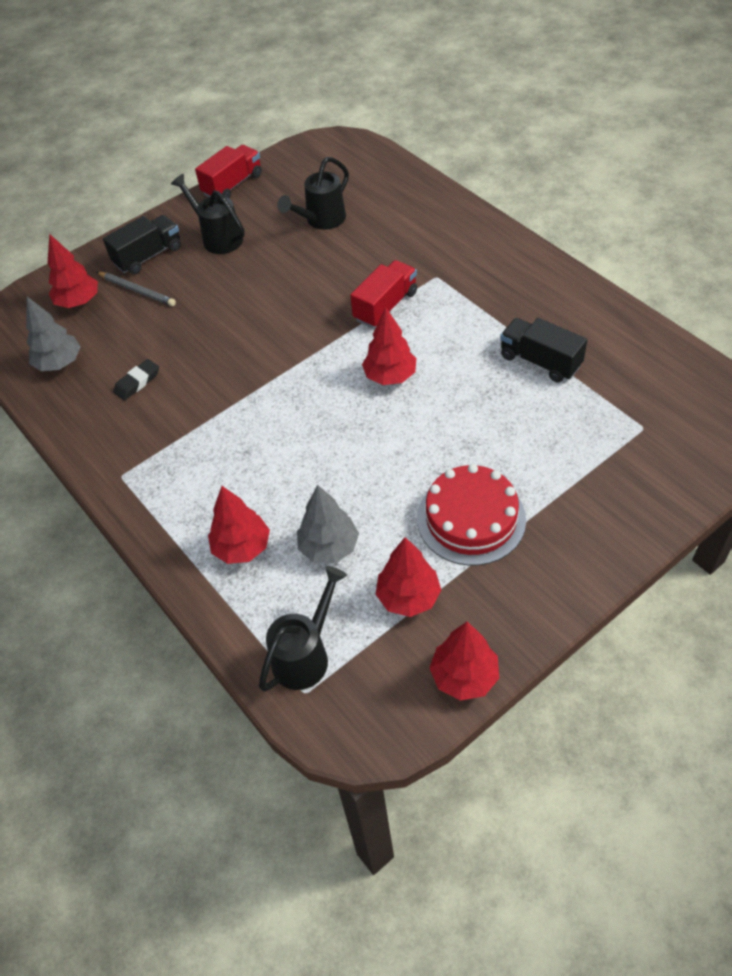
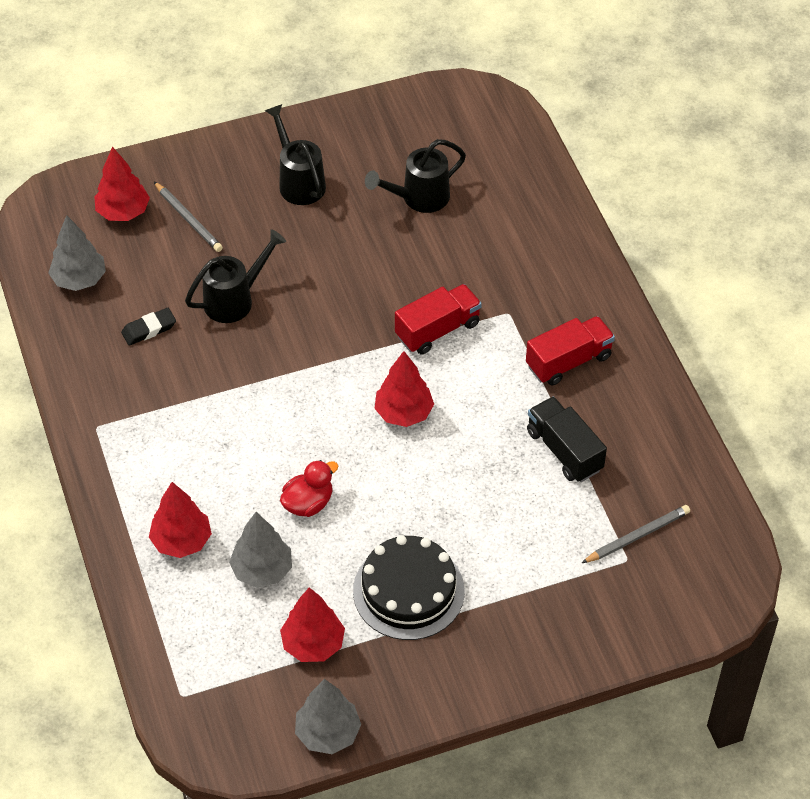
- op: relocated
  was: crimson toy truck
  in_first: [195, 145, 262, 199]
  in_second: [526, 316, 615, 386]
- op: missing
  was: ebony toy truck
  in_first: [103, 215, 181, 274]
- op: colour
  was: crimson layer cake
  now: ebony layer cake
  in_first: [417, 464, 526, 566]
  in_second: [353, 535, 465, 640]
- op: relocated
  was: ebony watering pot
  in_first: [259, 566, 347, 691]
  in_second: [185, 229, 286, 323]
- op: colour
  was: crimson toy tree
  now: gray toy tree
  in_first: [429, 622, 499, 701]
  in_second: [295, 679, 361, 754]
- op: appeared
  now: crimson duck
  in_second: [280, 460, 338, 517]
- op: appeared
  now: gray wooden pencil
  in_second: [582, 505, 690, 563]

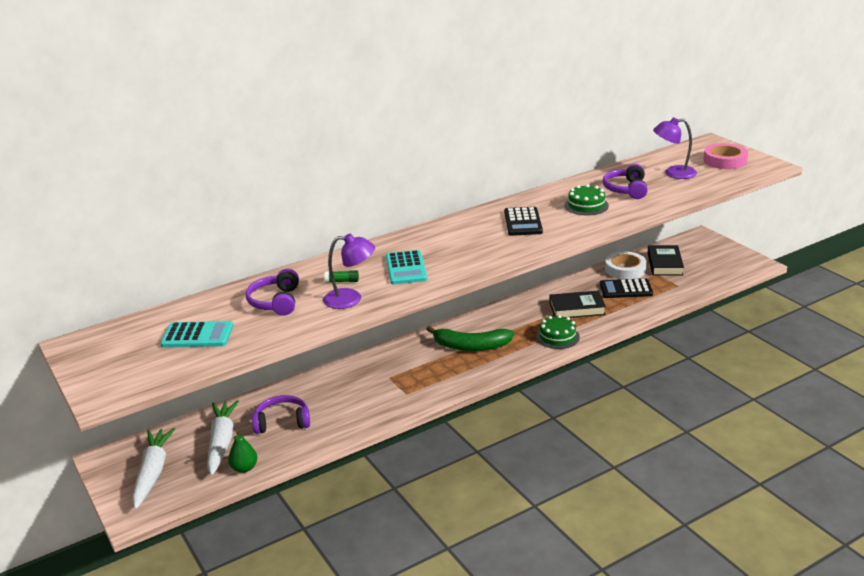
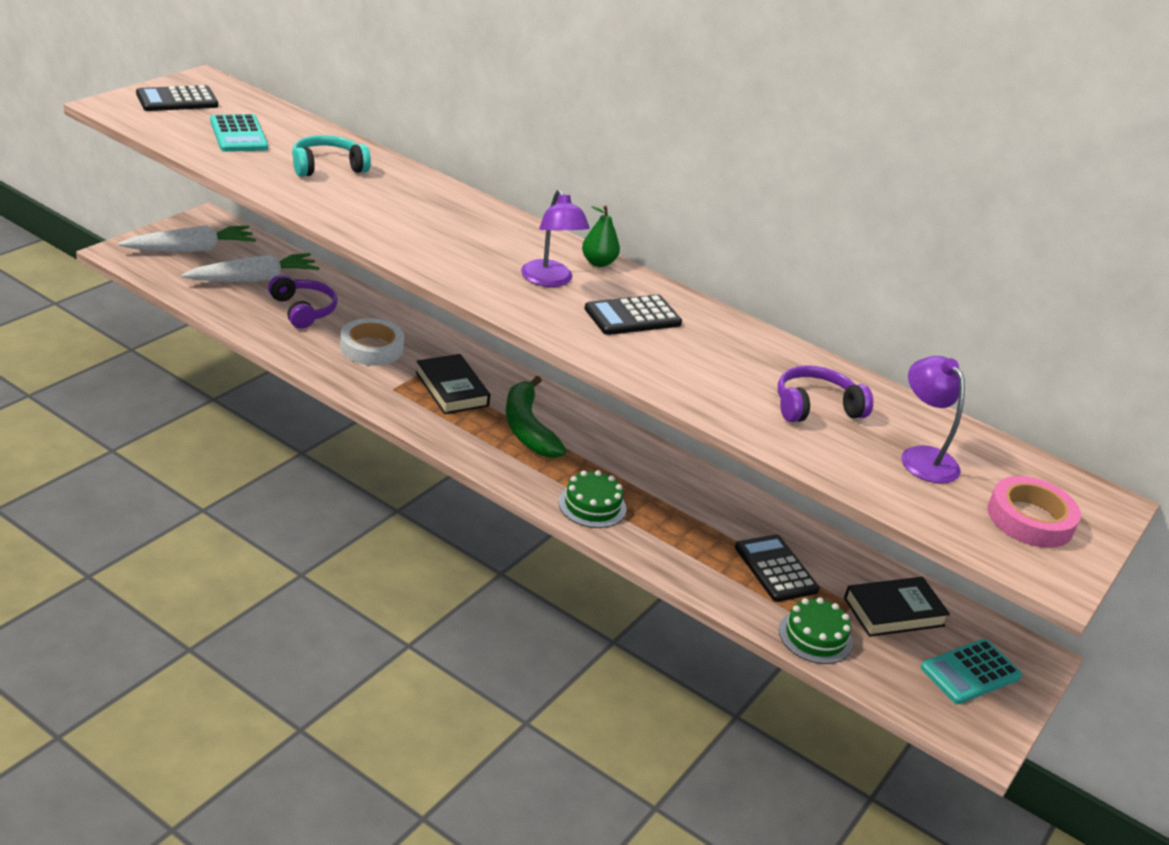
- op: relocated
  was: leaf-green layer cake
  in_first: [564, 184, 609, 215]
  in_second: [779, 597, 853, 664]
- op: relocated
  was: royal purple desk lamp
  in_first: [323, 234, 375, 309]
  in_second: [521, 189, 590, 287]
- op: relocated
  was: aqua pocket calculator
  in_first: [386, 250, 427, 284]
  in_second: [920, 639, 1022, 704]
- op: relocated
  was: white roll of tape
  in_first: [605, 251, 647, 279]
  in_second: [340, 318, 404, 366]
- op: colour
  was: royal purple headphones
  now: aqua headphones
  in_first: [246, 269, 299, 316]
  in_second: [292, 135, 371, 177]
- op: missing
  was: leaf-green glue stick
  in_first: [324, 270, 359, 283]
- op: relocated
  was: ebony hardback
  in_first: [549, 291, 606, 318]
  in_second: [416, 354, 490, 414]
- op: relocated
  was: leaf-green pear
  in_first: [228, 431, 258, 473]
  in_second: [582, 205, 620, 267]
- op: appeared
  now: ebony pocket calculator
  in_second: [136, 85, 218, 111]

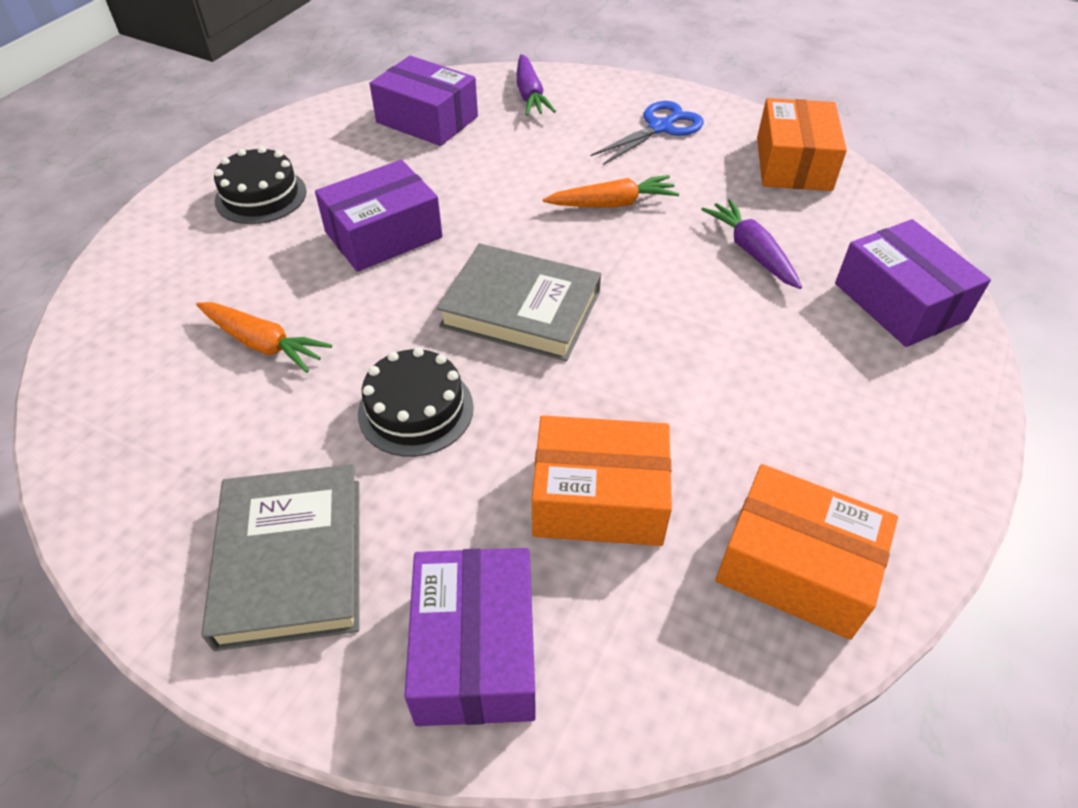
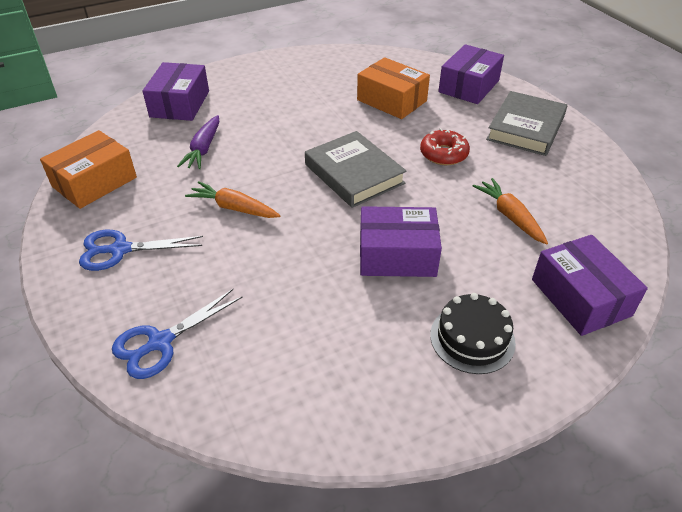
- op: exchanged
  was: royal purple root vegetable
  now: blue shears
  in_first: [517, 54, 556, 116]
  in_second: [112, 289, 242, 379]
- op: relocated
  was: royal purple parcel
  in_first: [369, 56, 478, 146]
  in_second: [532, 235, 648, 336]
- op: exchanged
  was: ebony layer cake
  now: crimson donut
  in_first: [358, 347, 474, 457]
  in_second: [420, 128, 470, 165]
- op: missing
  was: orange parcel
  in_first: [715, 464, 898, 640]

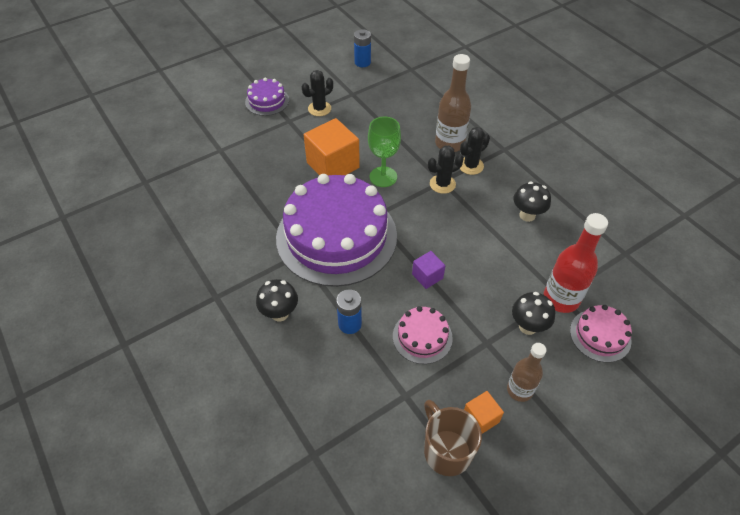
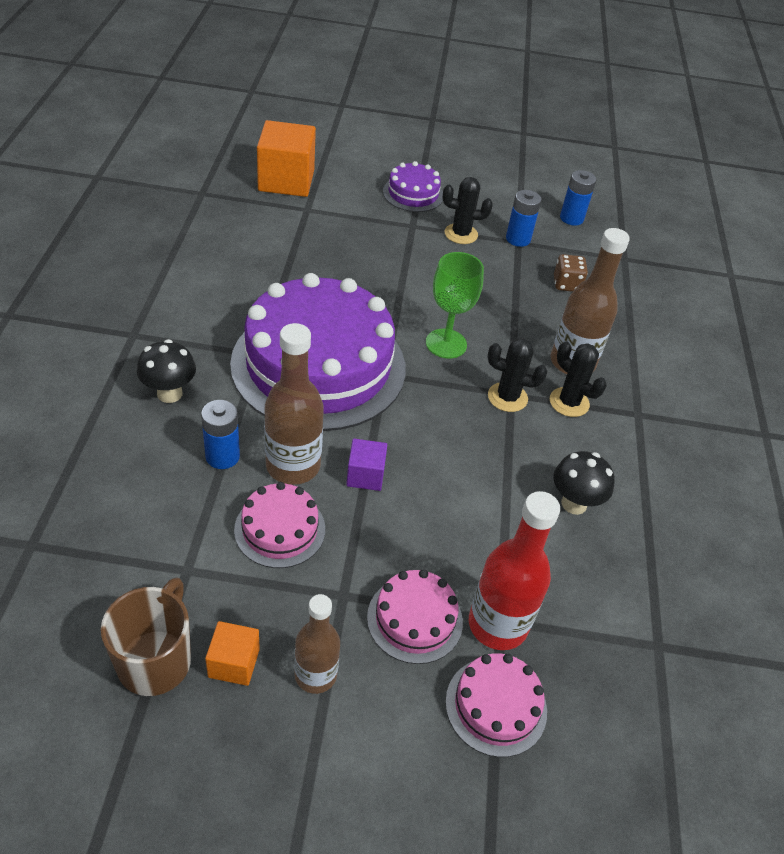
- op: relocated
  was: orange solid cube
  in_first: [304, 118, 360, 175]
  in_second: [257, 120, 316, 197]
- op: spun
  was: ebony saguaro cactus
  in_first: [460, 127, 490, 175]
  in_second: [550, 341, 607, 417]
  clockwise: 45
- op: exchanged
  was: ebony fungus
  now: pink layer cake
  in_first: [512, 292, 555, 335]
  in_second: [367, 569, 463, 664]
- op: appeared
  now: blue power cell
  in_second: [506, 190, 542, 247]
- op: appeared
  now: brown game die
  in_second: [554, 254, 588, 292]
- op: appeared
  now: brown flask
  in_second: [264, 323, 324, 485]

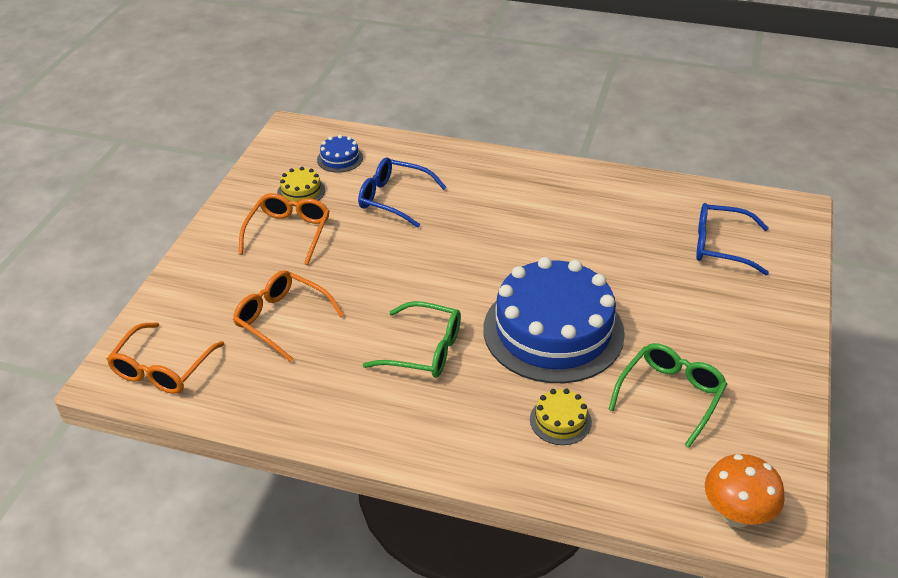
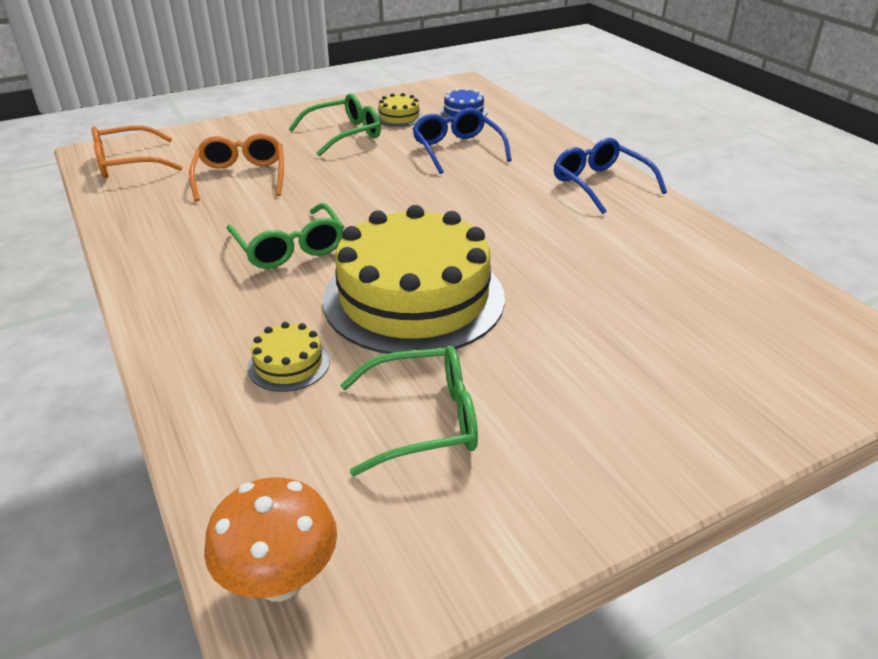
- op: colour
  was: orange eyeglasses
  now: leaf-green eyeglasses
  in_first: [239, 193, 330, 265]
  in_second: [289, 93, 381, 157]
- op: relocated
  was: blue eyeglasses
  in_first: [696, 203, 769, 275]
  in_second: [554, 138, 667, 214]
- op: colour
  was: blue layer cake
  now: golden layer cake
  in_first: [484, 257, 625, 383]
  in_second: [323, 205, 505, 354]

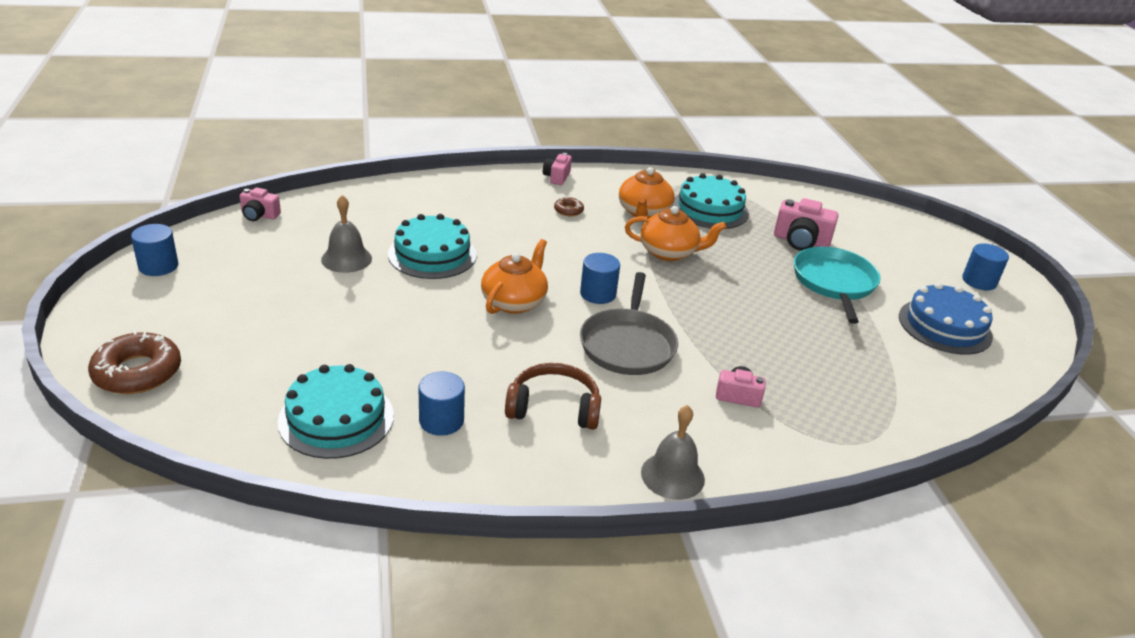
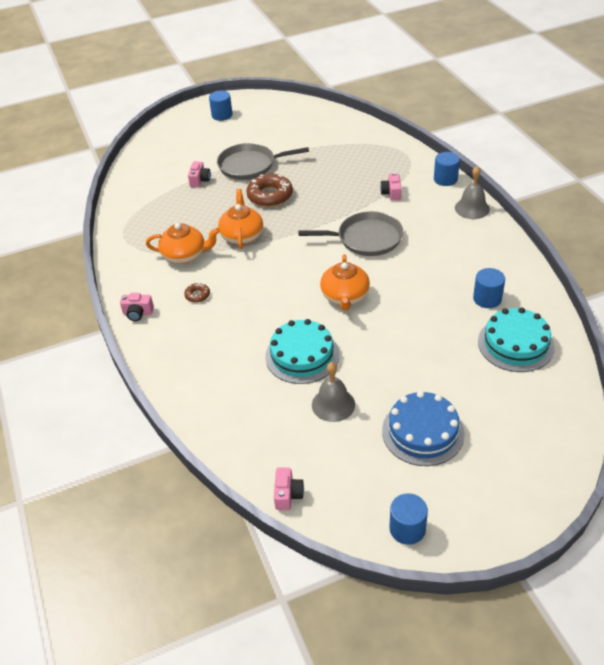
- op: missing
  was: aqua layer cake
  in_first: [672, 173, 749, 229]
- op: size
  was: pink photo camera
  in_first: [774, 198, 838, 251]
  in_second: [188, 161, 211, 187]
  ratio: 0.62
- op: spun
  was: orange teapot
  in_first: [481, 239, 548, 314]
  in_second: [320, 254, 370, 311]
  clockwise: -105
- op: colour
  was: aqua pan
  now: gray pan
  in_first: [794, 247, 881, 324]
  in_second: [217, 143, 309, 180]
- op: relocated
  was: blue cylinder
  in_first: [580, 253, 620, 304]
  in_second: [434, 152, 460, 186]
- op: relocated
  was: blue layer cake
  in_first: [899, 283, 993, 355]
  in_second: [382, 391, 465, 466]
- op: relocated
  was: brown donut
  in_first: [88, 330, 181, 394]
  in_second: [246, 174, 293, 207]
- op: missing
  was: brown headphones
  in_first: [505, 363, 601, 430]

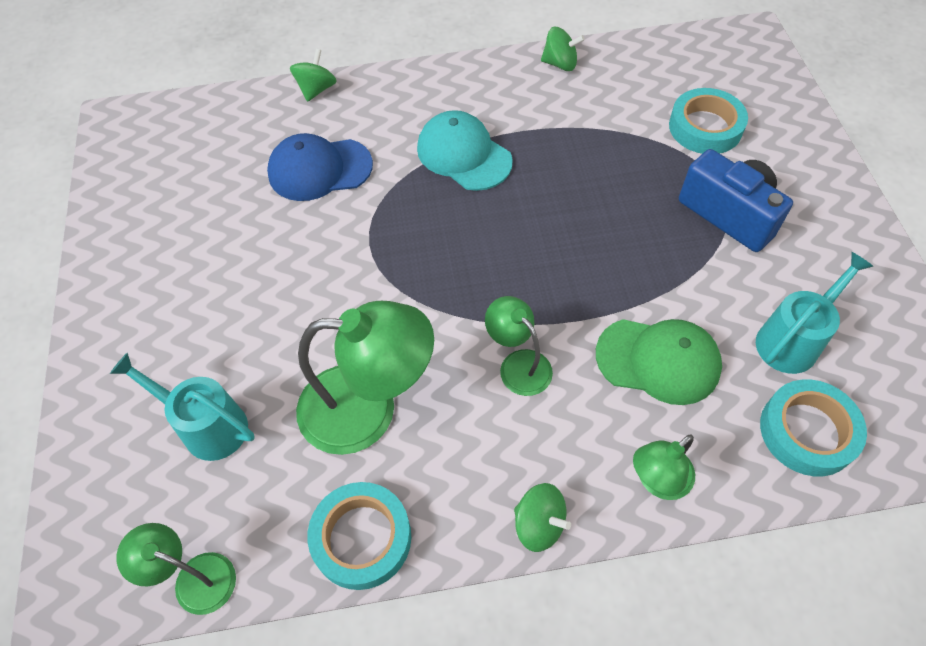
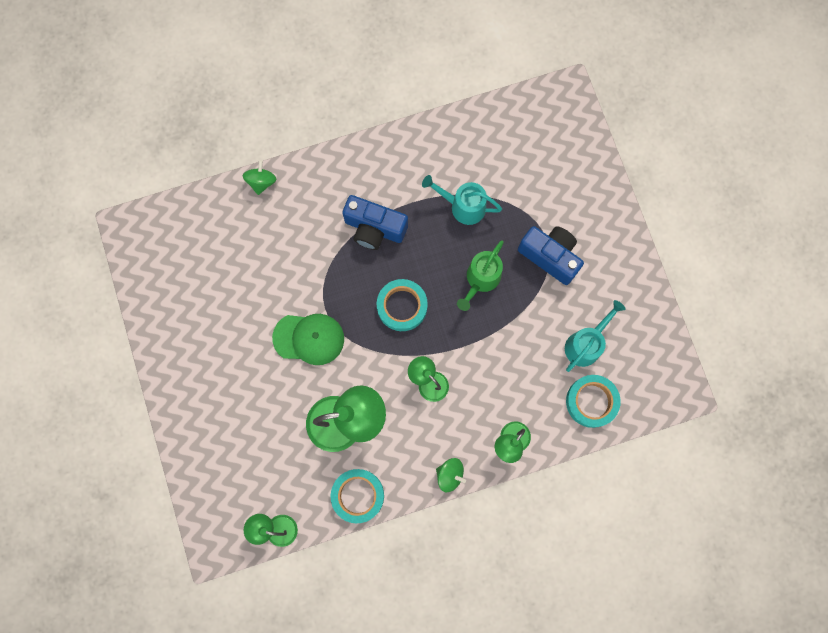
- op: missing
  was: leaf-green spinning top
  in_first: [541, 27, 585, 71]
- op: relocated
  was: aqua roll of tape
  in_first: [669, 88, 748, 154]
  in_second: [377, 279, 428, 331]
- op: exchanged
  was: aqua peaked cap
  now: blue photo camera
  in_first: [417, 110, 513, 191]
  in_second: [342, 195, 408, 250]
- op: missing
  was: blue peaked cap
  in_first: [267, 133, 373, 201]
- op: relocated
  was: leaf-green peaked cap
  in_first: [596, 319, 722, 405]
  in_second: [272, 314, 344, 365]
- op: relocated
  was: aqua watering pot
  in_first: [110, 353, 255, 461]
  in_second: [422, 175, 502, 225]
- op: appeared
  now: leaf-green watering pot
  in_second: [457, 241, 504, 311]

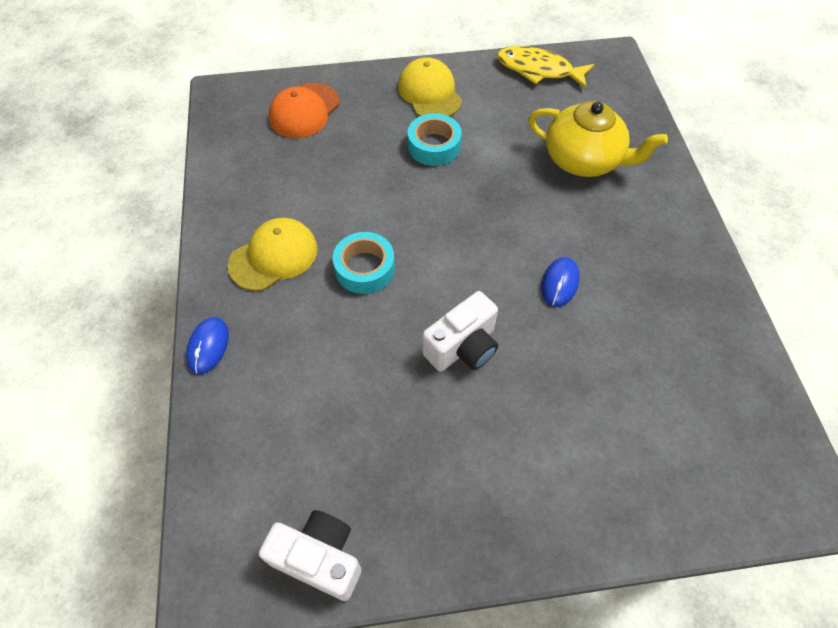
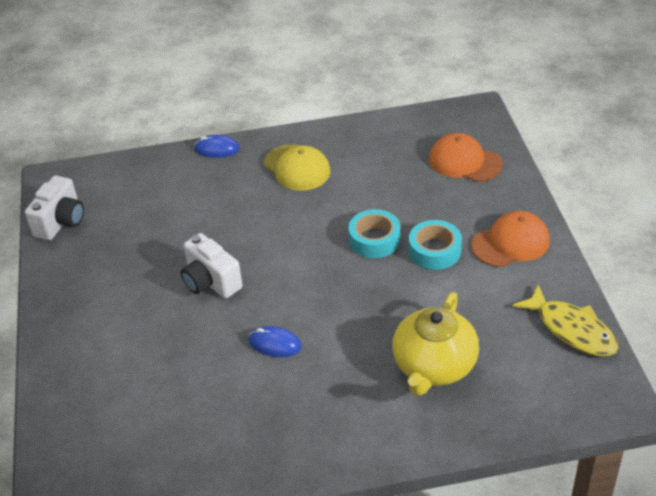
- op: spun
  was: golden toy fish
  in_first: [497, 46, 594, 88]
  in_second: [513, 284, 619, 356]
  clockwise: 120
- op: colour
  was: golden peaked cap
  now: orange peaked cap
  in_first: [398, 58, 462, 116]
  in_second: [471, 211, 550, 267]
- op: relocated
  was: aqua roll of tape
  in_first: [333, 232, 395, 294]
  in_second: [348, 209, 401, 258]

